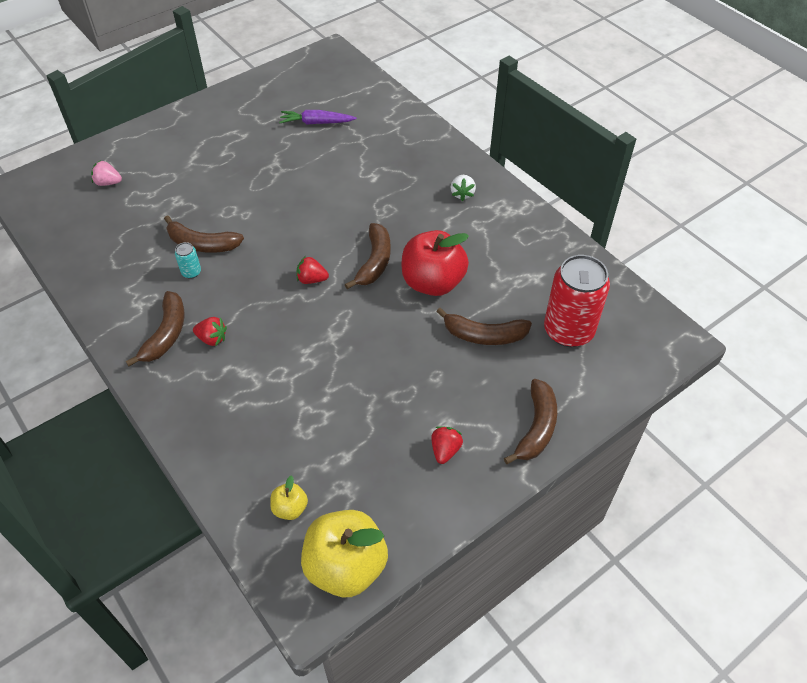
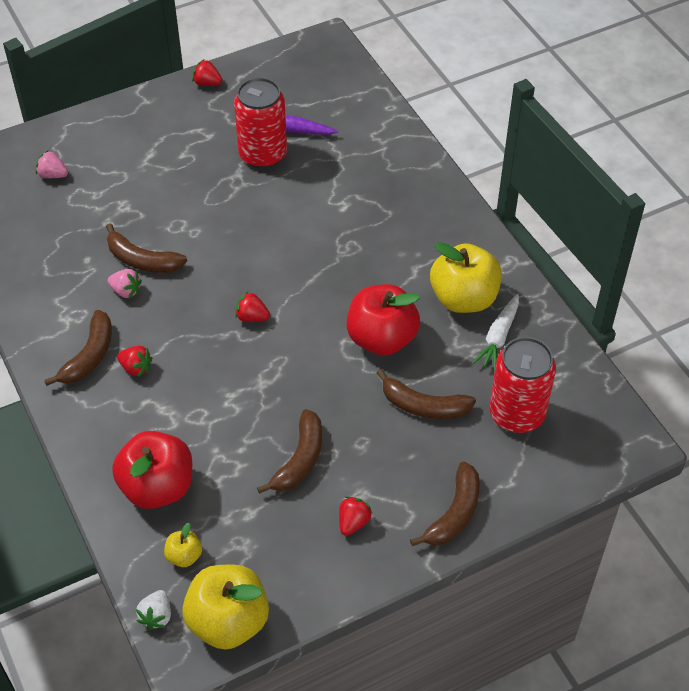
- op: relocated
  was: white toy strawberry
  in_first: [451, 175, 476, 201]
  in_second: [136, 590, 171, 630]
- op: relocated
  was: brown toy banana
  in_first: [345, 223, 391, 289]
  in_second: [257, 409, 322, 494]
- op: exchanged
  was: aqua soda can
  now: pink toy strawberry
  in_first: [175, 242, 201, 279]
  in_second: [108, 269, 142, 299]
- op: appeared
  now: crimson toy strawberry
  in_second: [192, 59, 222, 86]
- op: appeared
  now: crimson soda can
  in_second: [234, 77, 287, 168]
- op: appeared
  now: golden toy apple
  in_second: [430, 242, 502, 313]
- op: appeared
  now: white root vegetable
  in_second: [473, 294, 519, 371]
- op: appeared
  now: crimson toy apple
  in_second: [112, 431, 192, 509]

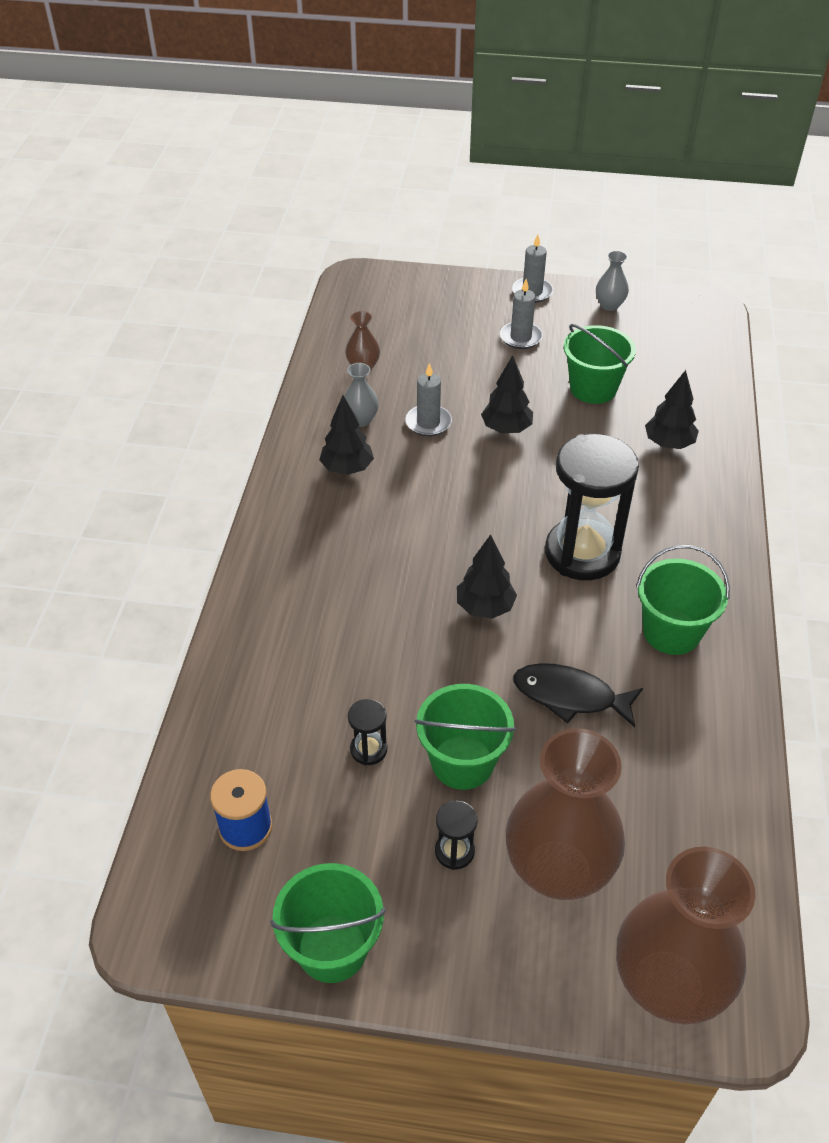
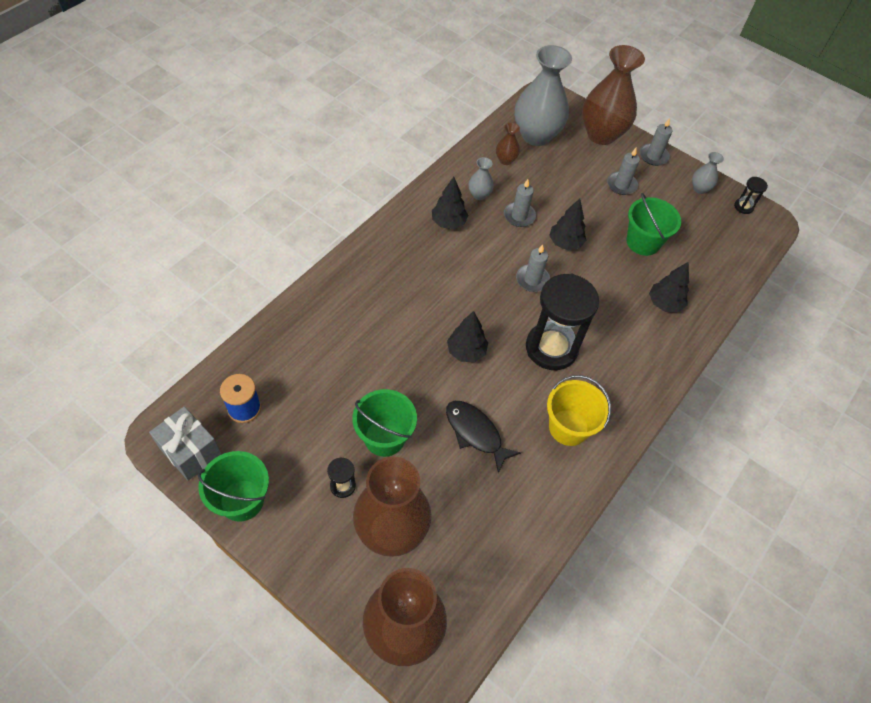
- op: colour
  was: leaf-green bucket
  now: golden bucket
  in_first: [636, 545, 730, 655]
  in_second: [547, 375, 611, 446]
- op: relocated
  was: ebony sand timer
  in_first: [348, 699, 387, 765]
  in_second: [734, 177, 768, 214]
- op: appeared
  now: gray vase
  in_second: [515, 45, 572, 146]
- op: appeared
  now: brown vase
  in_second: [582, 45, 645, 145]
- op: appeared
  now: gray pillar candle
  in_second: [516, 244, 550, 292]
- op: appeared
  now: gray wrapped gift
  in_second: [149, 407, 221, 480]

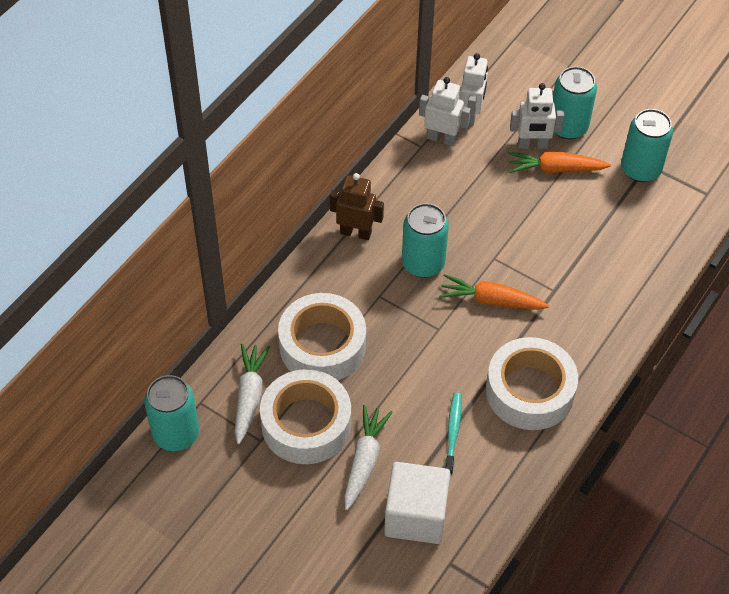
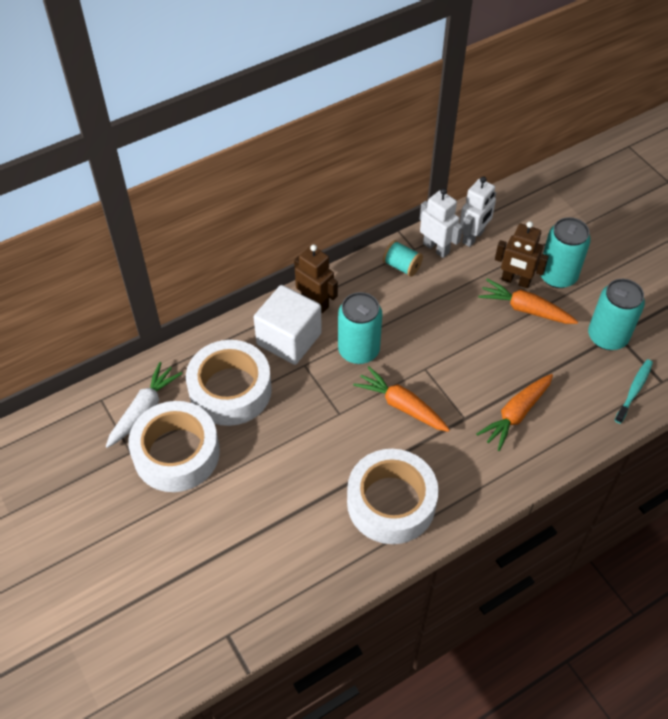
- op: colour
  was: white toy robot
  now: brown toy robot
  in_first: [510, 83, 565, 149]
  in_second: [495, 221, 549, 288]
- op: missing
  was: aqua soda can
  in_first: [144, 375, 199, 451]
- op: relocated
  was: aqua dental brush
  in_first: [445, 393, 462, 475]
  in_second: [615, 359, 653, 424]
- op: missing
  was: white root vegetable
  in_first: [344, 405, 393, 510]
- op: relocated
  was: white solid cube
  in_first: [384, 462, 451, 544]
  in_second: [254, 285, 322, 365]
- op: appeared
  now: aqua bobbin
  in_second: [383, 240, 423, 277]
- op: appeared
  now: orange root vegetable
  in_second: [476, 374, 553, 451]

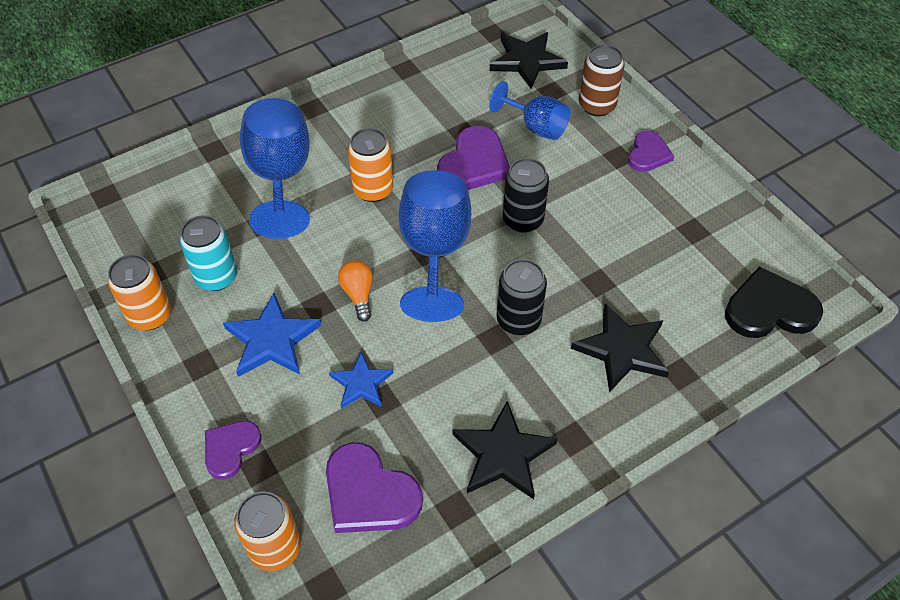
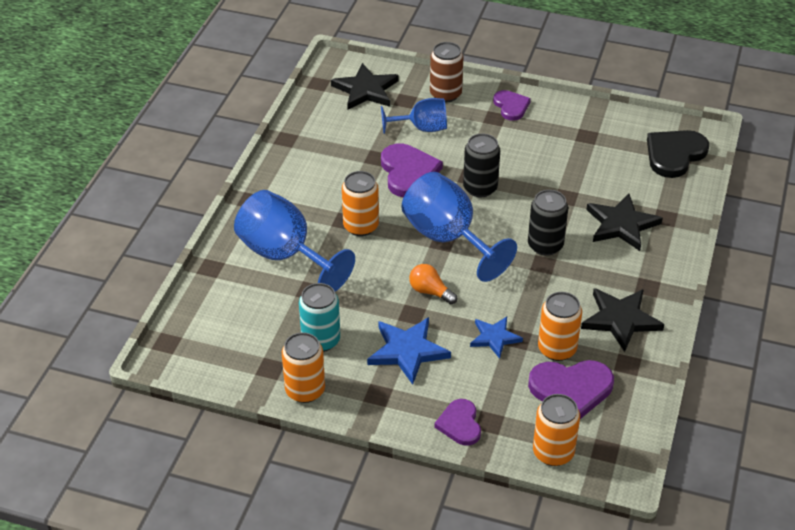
- op: appeared
  now: orange soda can
  in_second: [538, 292, 582, 361]

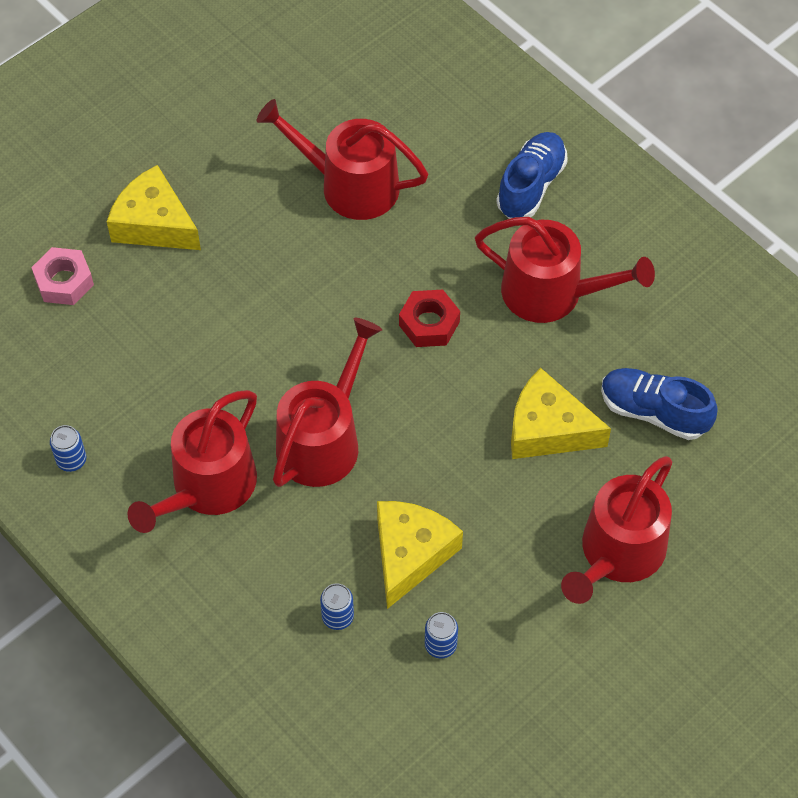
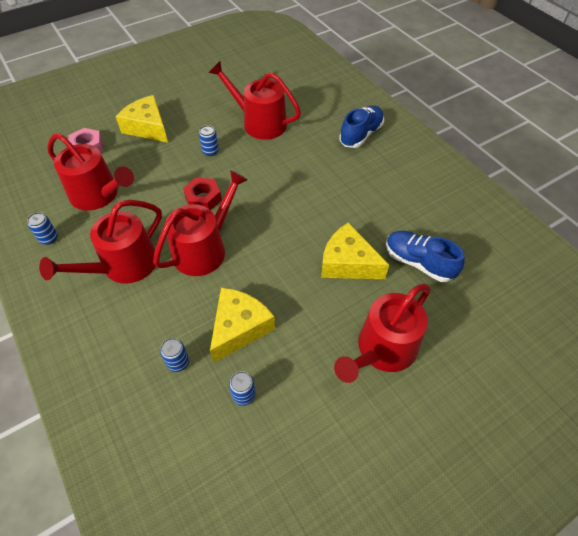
- op: relocated
  was: crimson watering pot
  in_first: [475, 217, 655, 323]
  in_second: [47, 133, 134, 210]
- op: relocated
  was: crimson hexagon nut
  in_first: [399, 290, 460, 347]
  in_second: [183, 177, 222, 210]
- op: appeared
  now: blue soda can
  in_second: [199, 125, 219, 156]

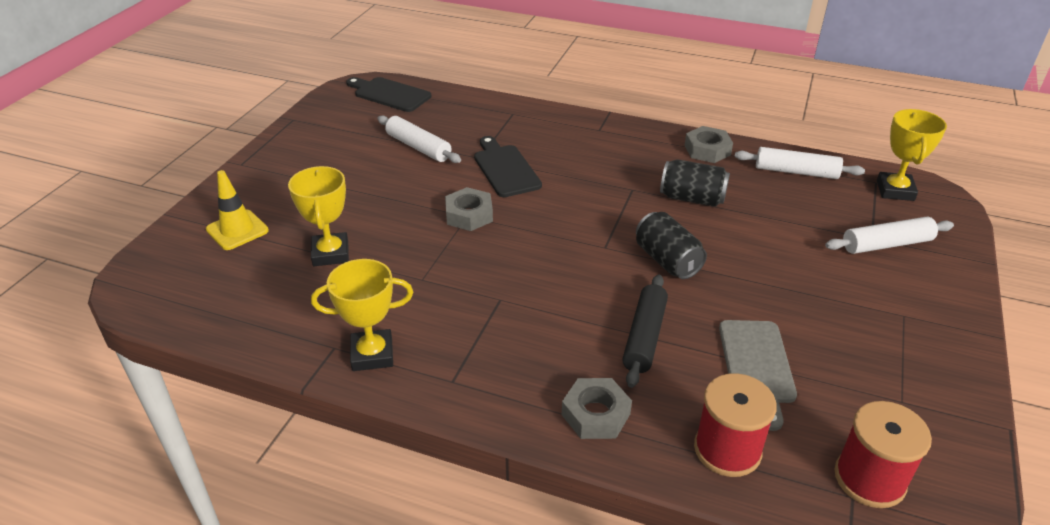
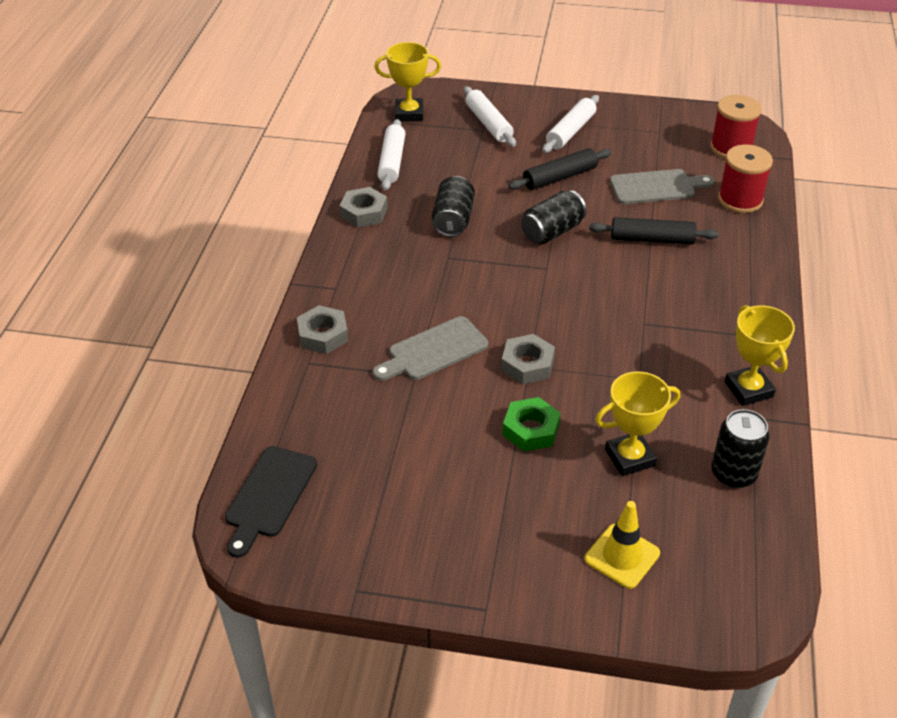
- op: relocated
  was: white rolling pin
  in_first: [377, 115, 461, 163]
  in_second: [542, 95, 599, 153]
- op: colour
  was: ebony cutting board
  now: gray cutting board
  in_first: [474, 136, 542, 197]
  in_second: [373, 316, 488, 381]
- op: relocated
  was: gray hexagon nut
  in_first: [562, 378, 632, 439]
  in_second: [297, 305, 348, 354]
- op: appeared
  now: ebony rolling pin
  in_second: [508, 148, 611, 190]
- op: appeared
  now: leaf-green hexagon nut
  in_second: [503, 397, 561, 452]
- op: appeared
  now: ebony soda can
  in_second: [711, 409, 770, 488]

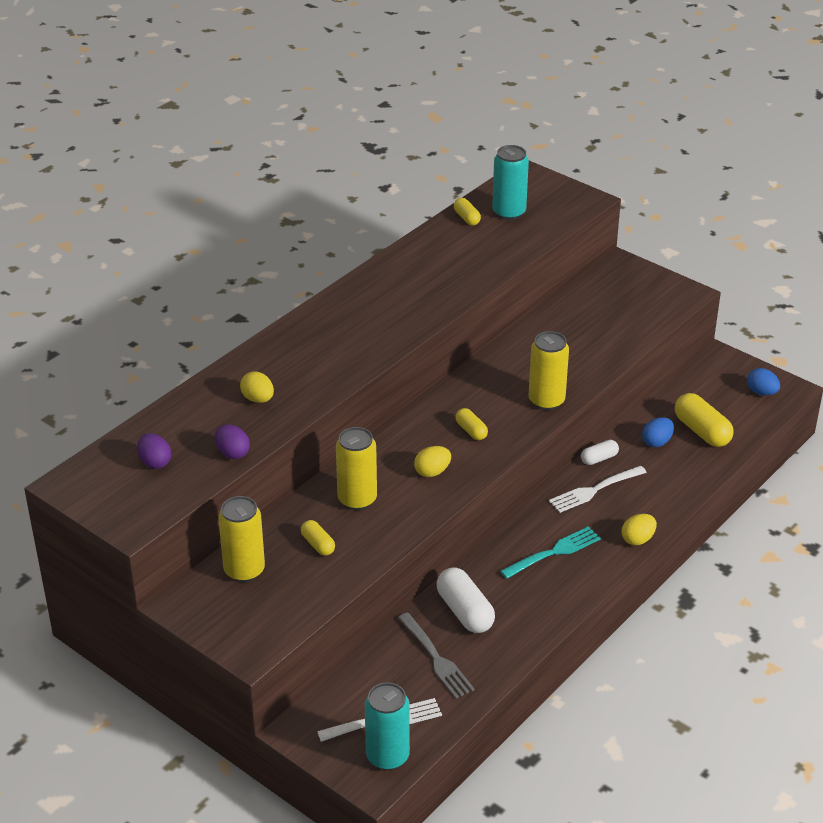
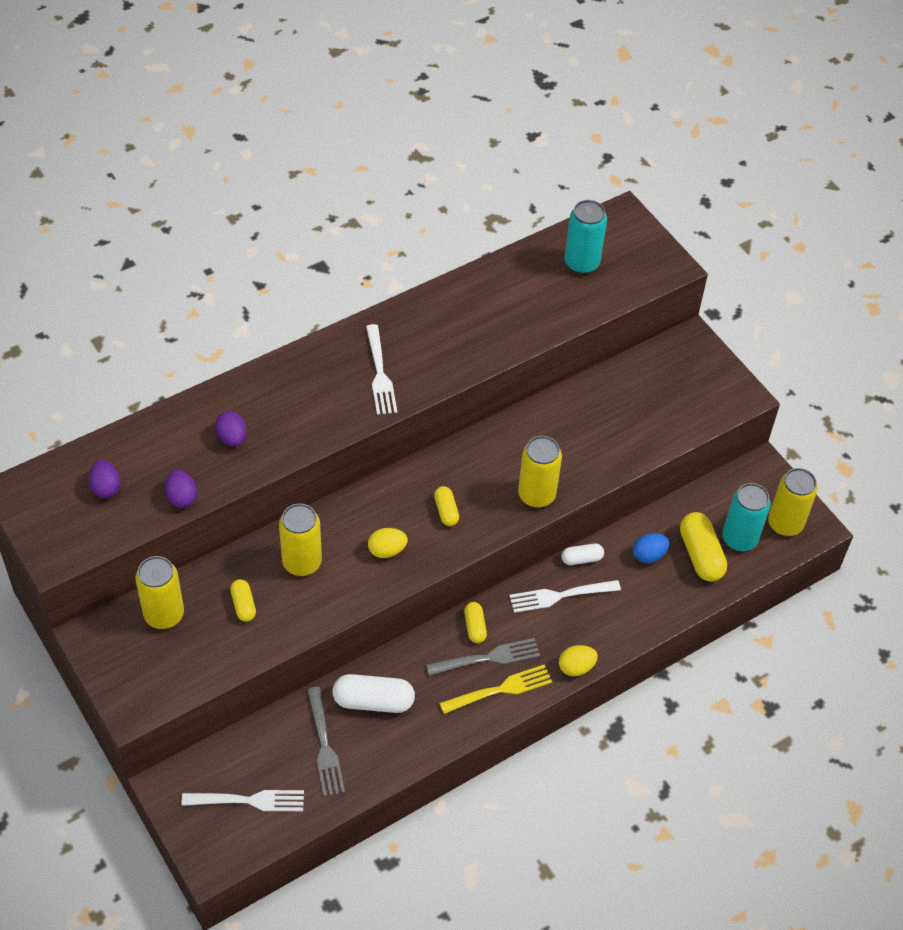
- op: relocated
  was: golden pill shape
  in_first: [454, 198, 481, 225]
  in_second: [464, 602, 487, 643]
- op: exchanged
  was: blue egg shape
  now: golden soda can
  in_first: [747, 368, 780, 396]
  in_second: [768, 468, 817, 536]
- op: colour
  was: golden egg shape
  now: royal purple egg shape
  in_first: [240, 371, 274, 403]
  in_second: [215, 411, 246, 446]
- op: colour
  was: aqua table fork
  now: gray table fork
  in_first: [500, 526, 601, 579]
  in_second: [426, 638, 540, 676]
- op: spun
  was: white pill shape
  in_first: [437, 567, 495, 633]
  in_second: [332, 674, 415, 713]
  clockwise: -75
- op: relocated
  was: aqua soda can
  in_first: [365, 683, 410, 770]
  in_second: [722, 483, 771, 551]
- op: appeared
  now: white table fork
  in_second: [366, 324, 397, 415]
- op: appeared
  now: golden table fork
  in_second: [439, 665, 552, 714]

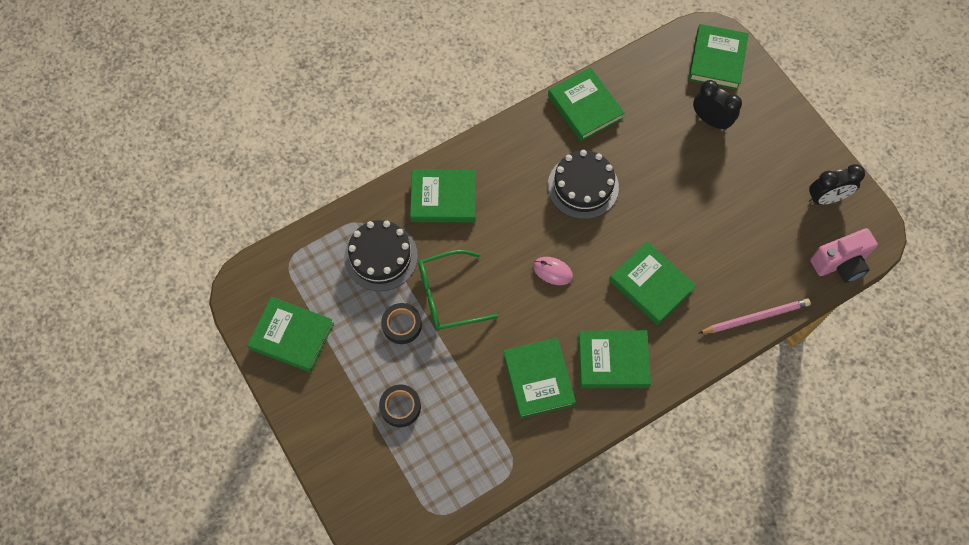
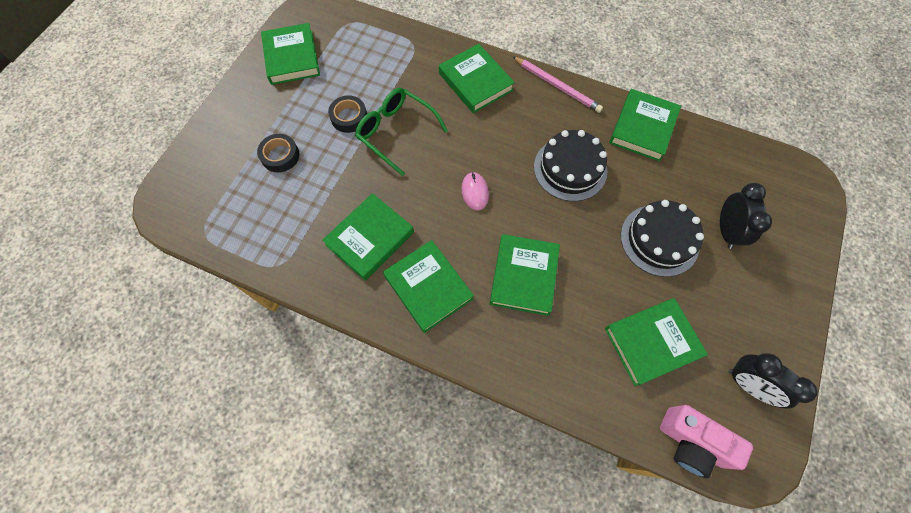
- op: relocated
  was: leaf-green hardback
  in_first: [688, 24, 749, 90]
  in_second: [605, 298, 708, 386]
- op: relocated
  was: ebony layer cake
  in_first: [344, 220, 418, 291]
  in_second: [621, 200, 704, 277]
- op: relocated
  was: pink wooden pencil
  in_first: [699, 299, 811, 334]
  in_second: [512, 56, 603, 113]

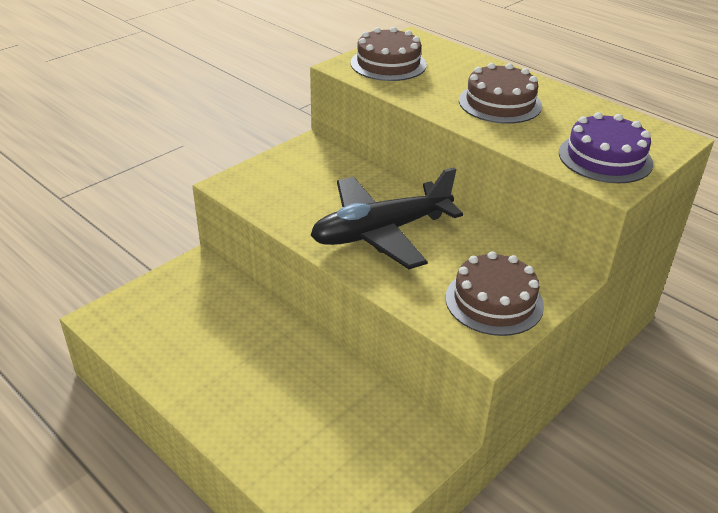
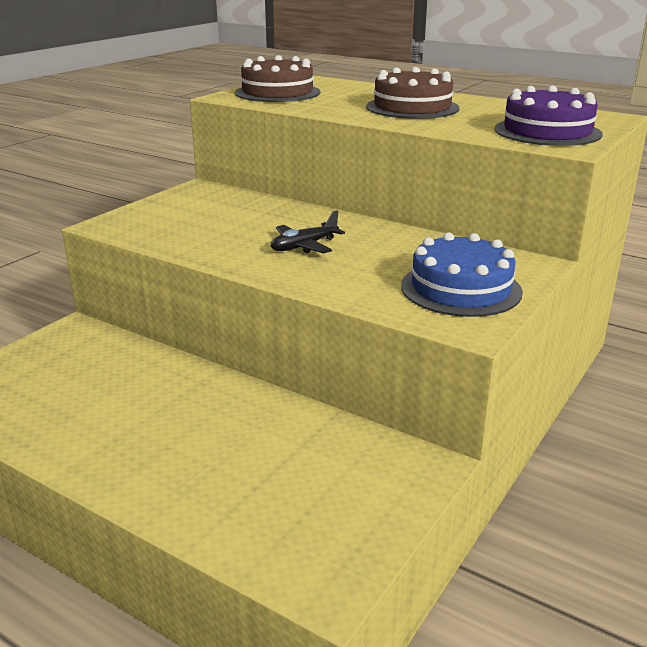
- op: size
  was: ebony toy plane
  in_first: [310, 167, 463, 269]
  in_second: [271, 210, 345, 254]
  ratio: 0.43
- op: colour
  was: brown layer cake
  now: blue layer cake
  in_first: [445, 251, 544, 336]
  in_second: [401, 232, 523, 317]

